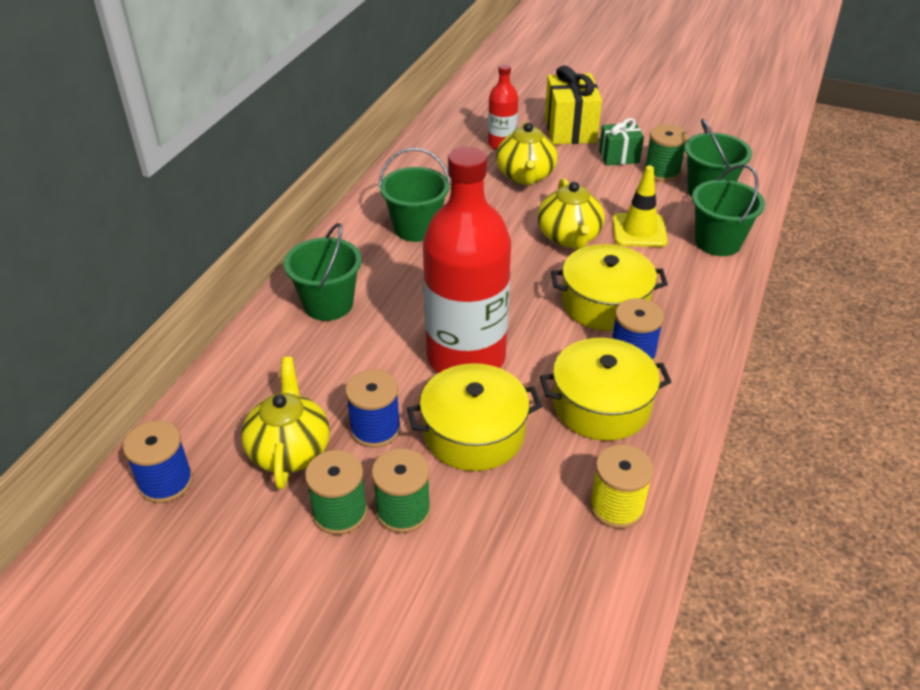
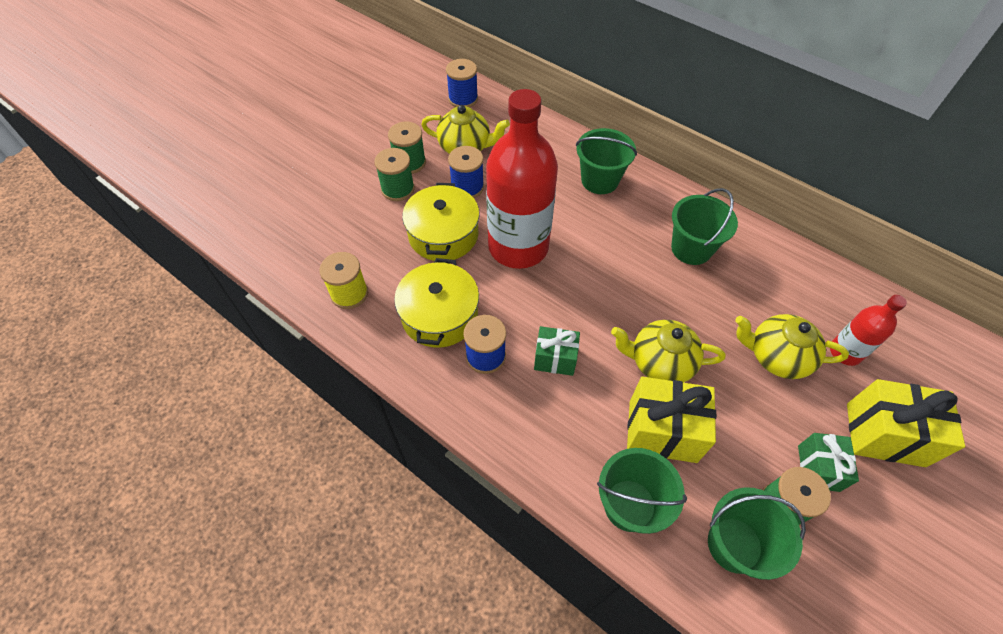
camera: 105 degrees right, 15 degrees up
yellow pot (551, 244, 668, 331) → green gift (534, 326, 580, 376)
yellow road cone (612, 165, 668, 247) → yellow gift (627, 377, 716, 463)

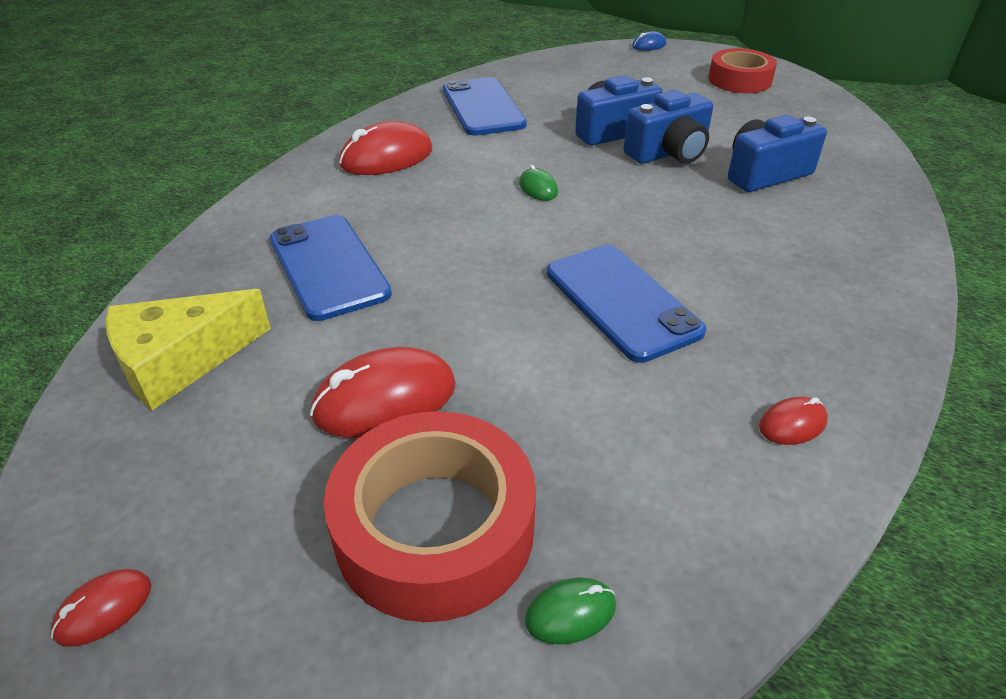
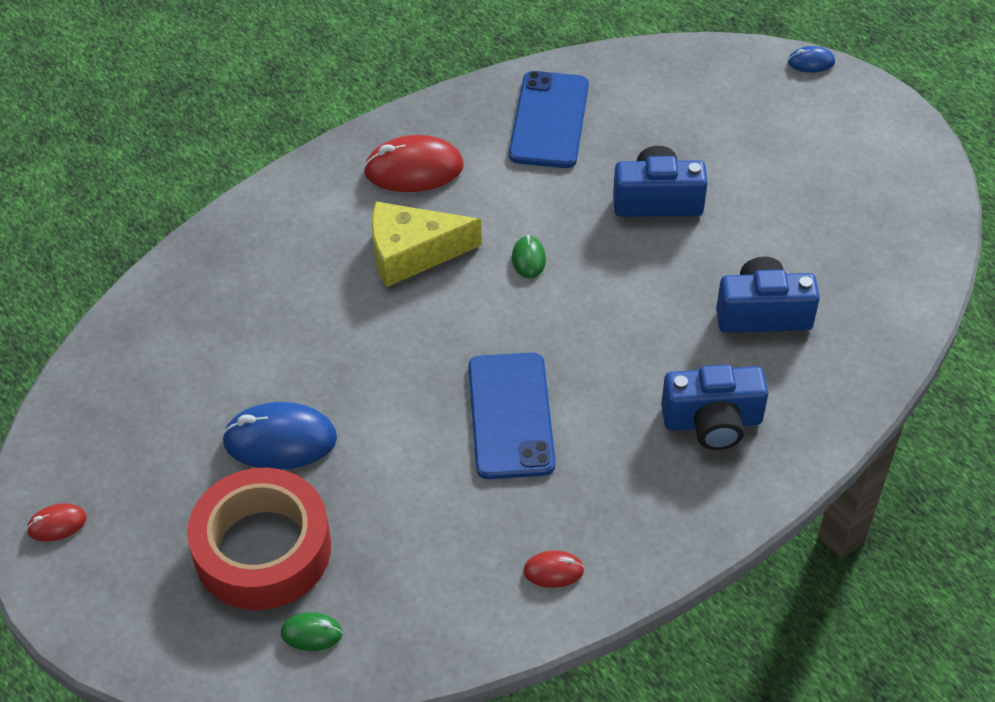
camera: 25 degrees right, 10 degrees up
royal blue phone (270, 215, 392, 321) → -
scarlet tape (708, 48, 777, 93) → -
yellow piece of cheese (106, 289, 271, 410) → yellow piece of cheese (372, 201, 482, 287), moved
royal blue photo camera (624, 90, 713, 164) → royal blue photo camera (661, 365, 768, 450), moved
scarlet mouse (310, 347, 456, 438) → royal blue mouse (222, 402, 337, 470)

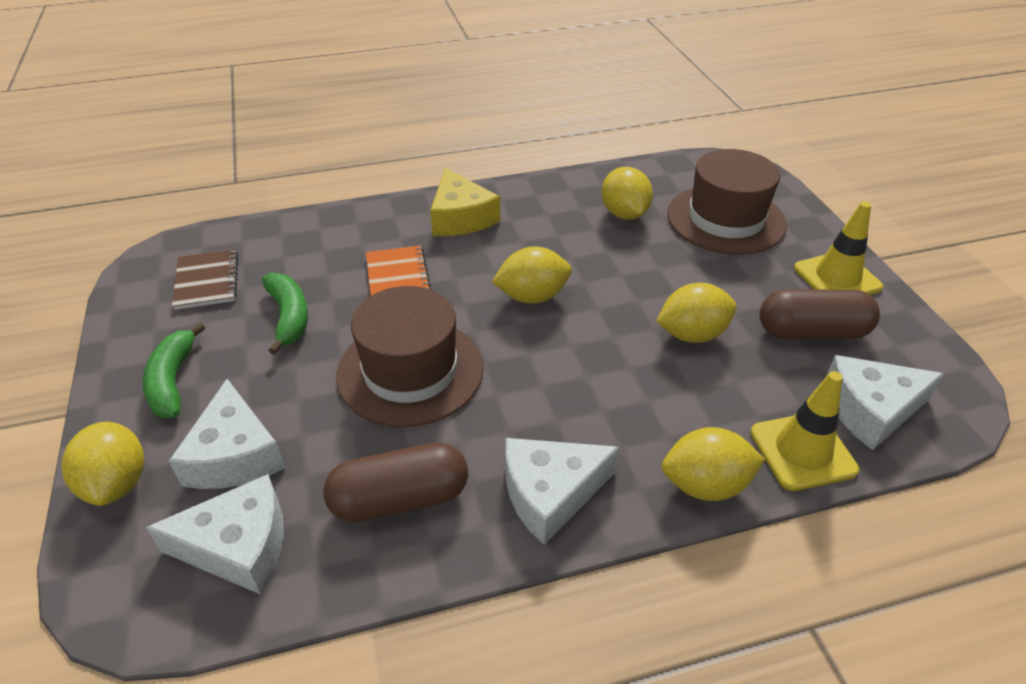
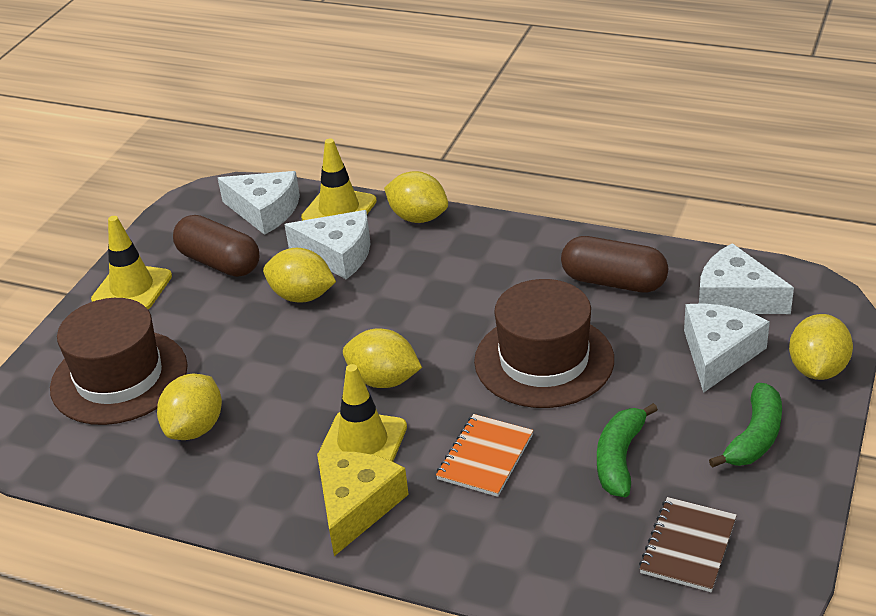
camera: 140 degrees left, 5 degrees down
- → yellow road cone (318, 364, 407, 461)
white piece of cheese (506, 438, 620, 545) → white piece of cheese (284, 210, 370, 279), moved

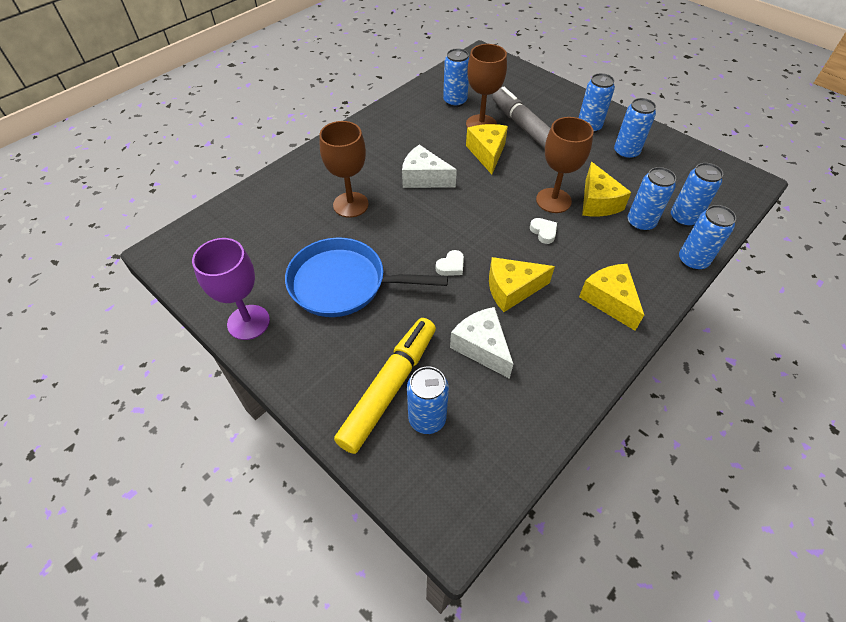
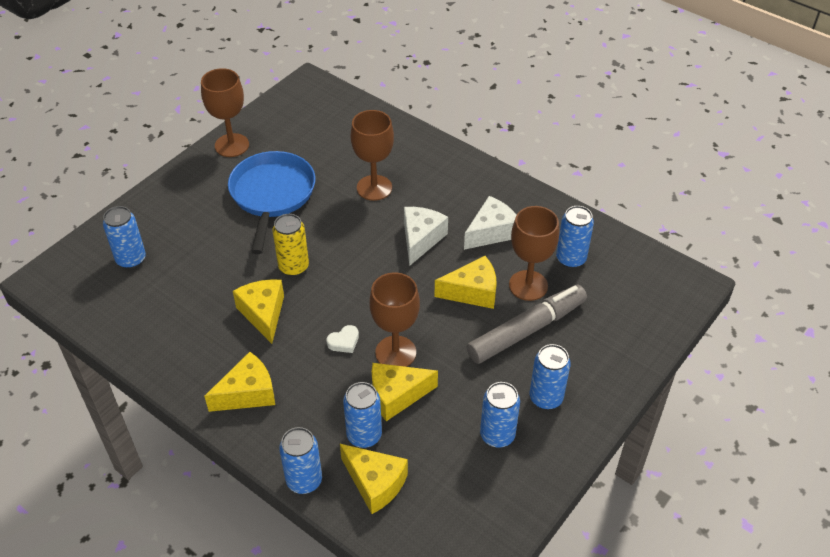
camera: 85 degrees right, 5 degrees down
yellow marker pen (334, 318, 436, 454) → -
white piece of cheese (450, 307, 513, 379) → white piece of cheese (464, 196, 516, 250), moved
white heart (436, 250, 464, 276) → yellow soda can (273, 214, 309, 276)
royal blue soda can (671, 163, 723, 227) → yellow piece of cheese (340, 444, 408, 514)
violet wine glass (192, 238, 270, 340) → russet wine glass (201, 68, 249, 157)

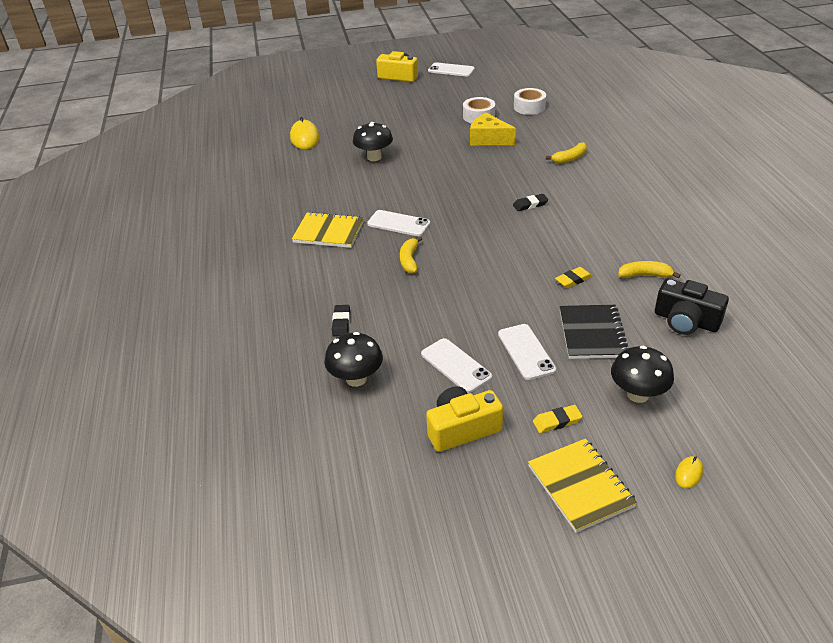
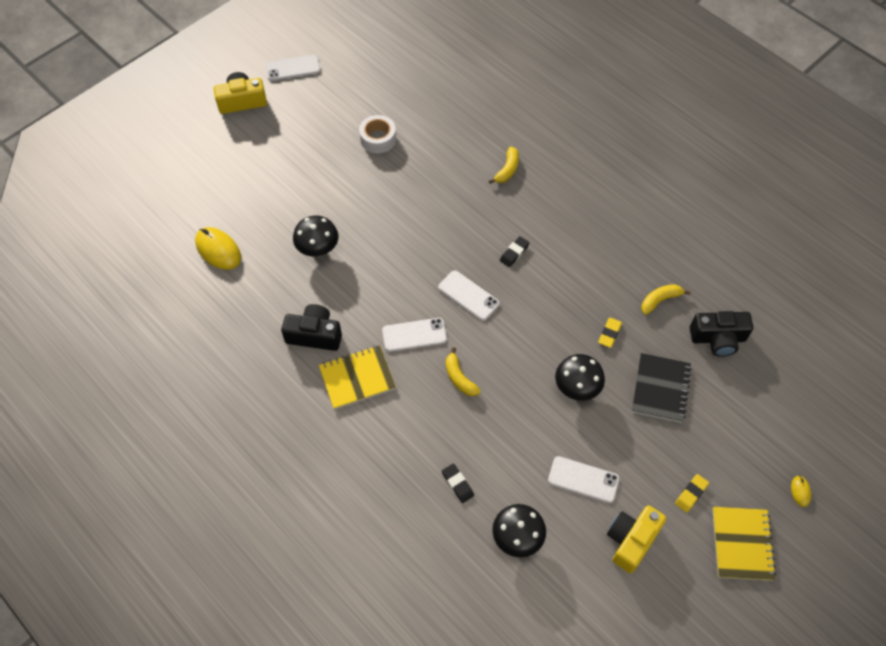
camera: 35 degrees left, 20 degrees up
yellow piece of cheese (470, 113, 516, 145) → -
white tape (514, 88, 546, 115) → -
- → ebony photo camera (281, 304, 342, 351)
white phone (498, 324, 556, 380) → white phone (438, 270, 500, 321), moved
ebony toadstool (611, 346, 674, 403) → ebony toadstool (555, 354, 605, 401), moved
yellow exercise book (528, 438, 637, 533) → yellow exercise book (712, 507, 776, 581), 60 degrees clockwise
ebony exercise book (560, 305, 628, 359) → ebony exercise book (632, 353, 692, 423), 45 degrees clockwise

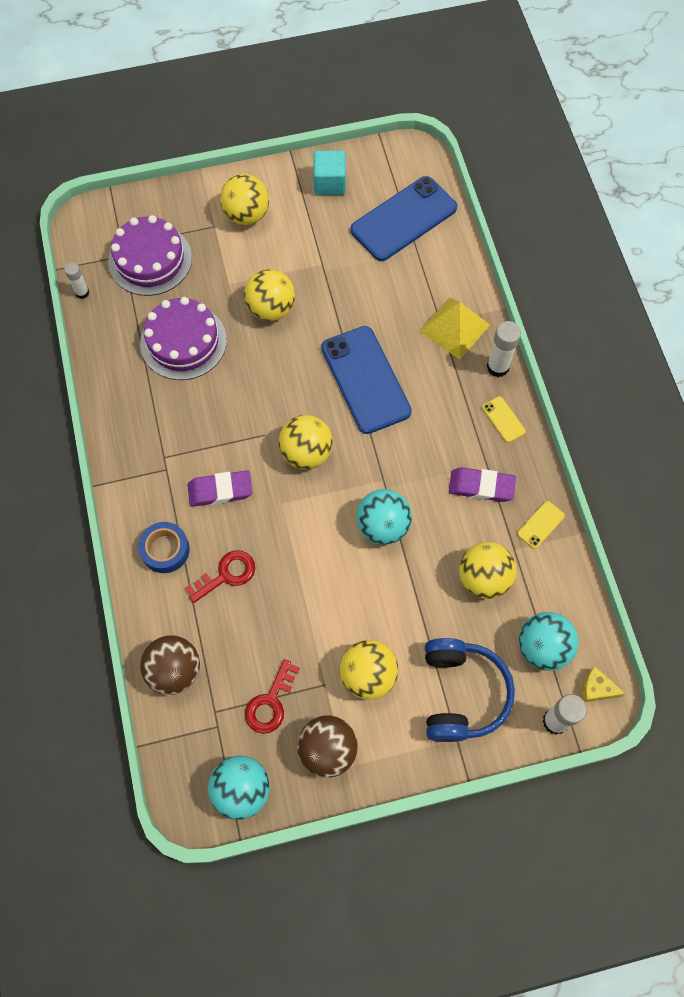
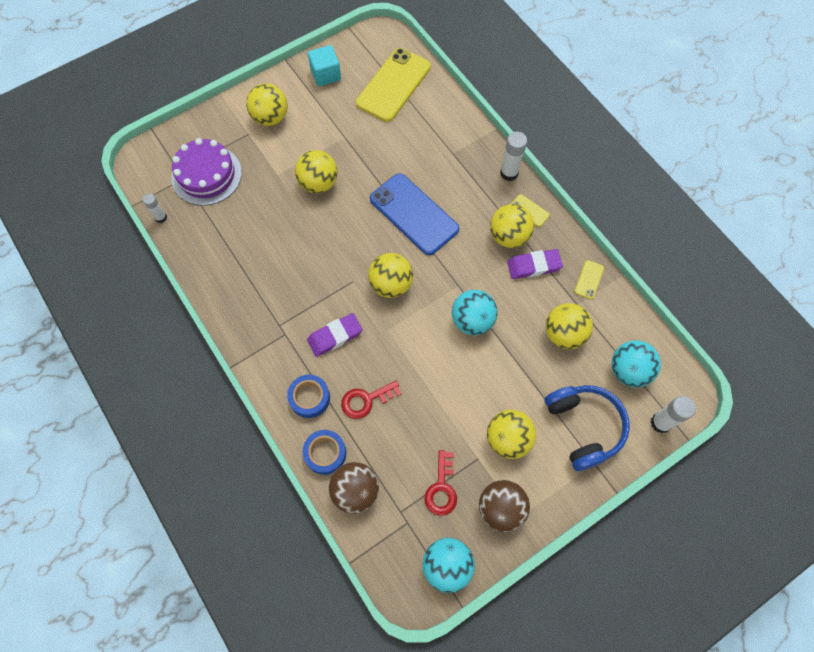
camera: 20 degrees left, 0 degrees up
violet cake (140, 297, 227, 380) → -
yellow solid pyramid (419, 297, 490, 359) → -
yellow piece of cheese (582, 666, 626, 702) → -
- → royal blue tape (303, 430, 346, 475)
- → yellow sphere (490, 204, 534, 248)
royal blue phone (351, 176, 457, 261) → yellow phone (356, 48, 431, 122)
scarlet door key (185, 550, 255, 603) → scarlet door key (341, 381, 402, 419), 150 degrees counterclockwise

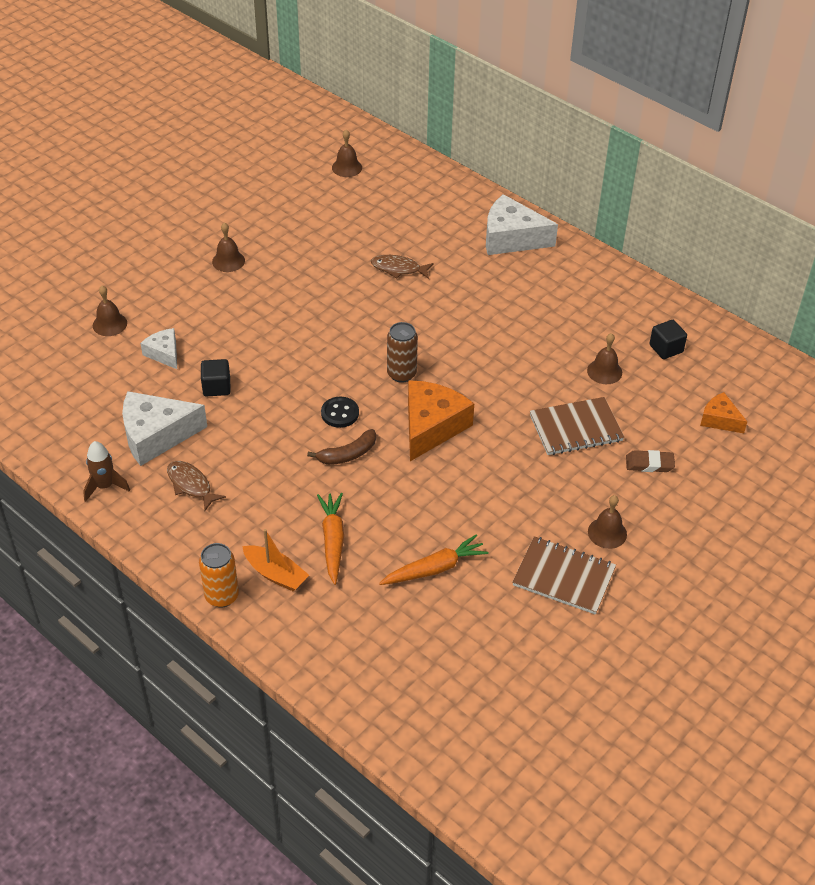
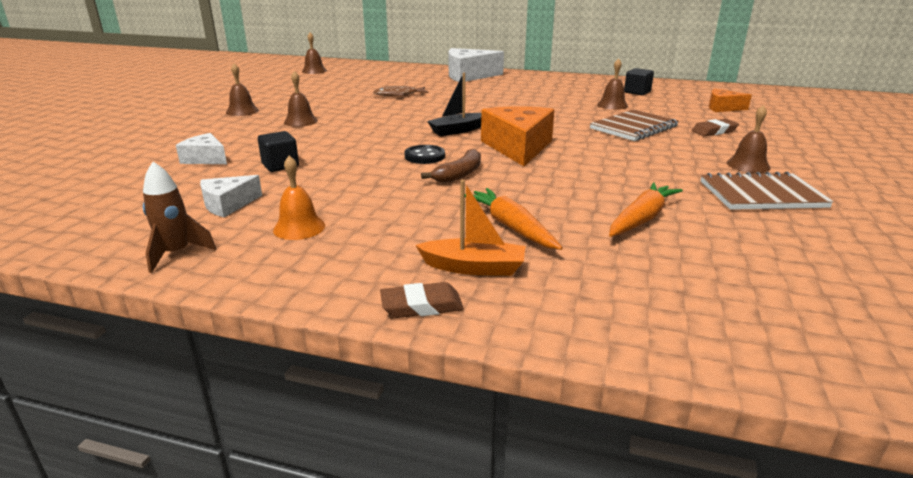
camera: 25 degrees left, 20 degrees down
russet school bell (93, 286, 127, 336) → russet school bell (284, 71, 318, 127), moved
russet fish figure (167, 461, 226, 511) → orange school bell (273, 156, 325, 240)
orange soda can (199, 543, 239, 608) → russet pencil eraser (380, 282, 464, 318)
russet soda can (387, 322, 418, 383) → ebony toy boat (427, 73, 481, 136)
white piece of cheese (122, 391, 207, 466) → white piece of cheese (200, 175, 262, 217), x0.55

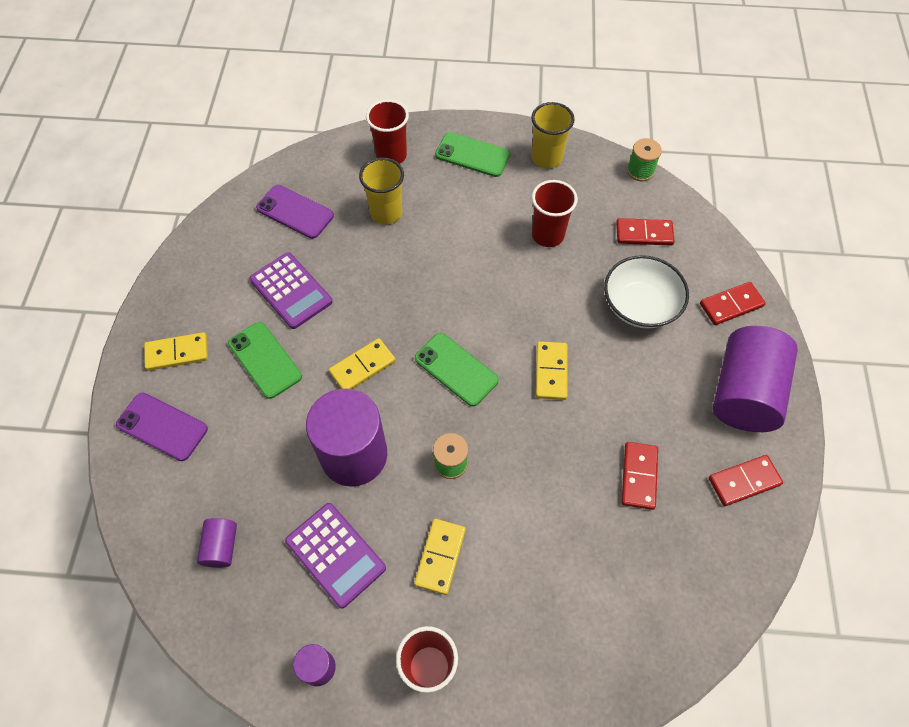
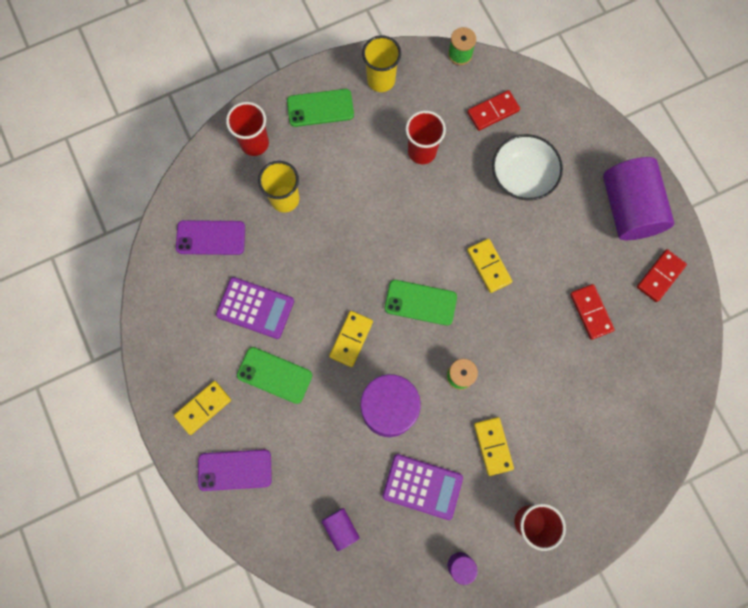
camera: 30 degrees left, 15 degrees up
scarlet domino tile (700, 282, 766, 325) → -

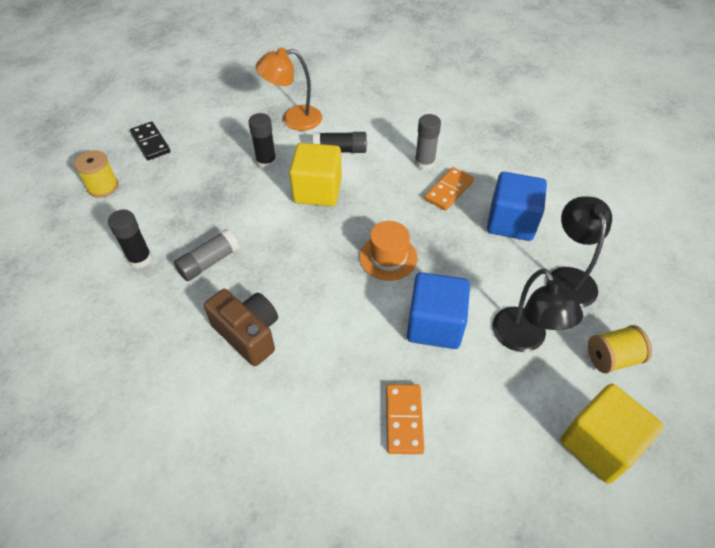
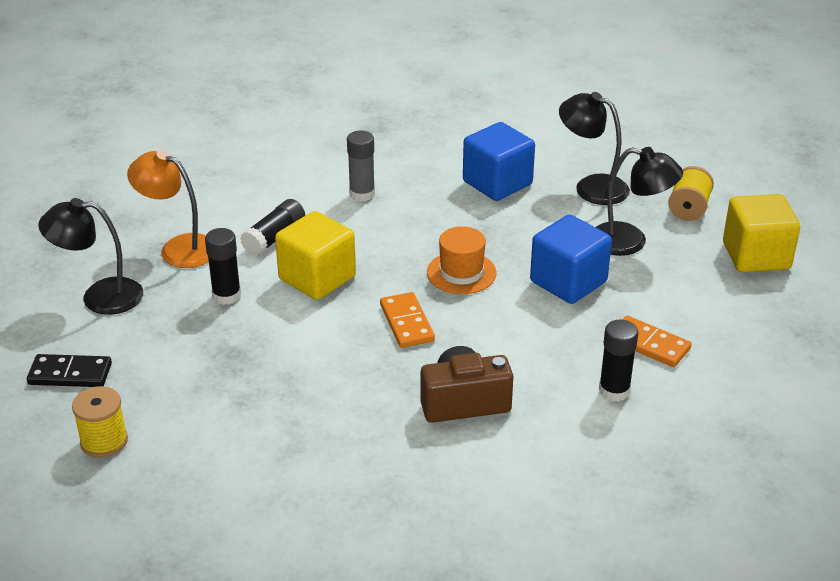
camera: 55 degrees left, 15 degrees down
grey glue stick (174, 229, 239, 281) → -
- → ebony reading lamp (38, 198, 143, 315)
ebony glue stick (108, 210, 152, 268) → ebony glue stick (599, 319, 638, 402), moved
orange domino tile (424, 167, 474, 211) → orange domino tile (380, 292, 435, 348), moved
orange reading lamp (256, 48, 322, 131) → orange reading lamp (127, 150, 209, 268), 90 degrees clockwise

